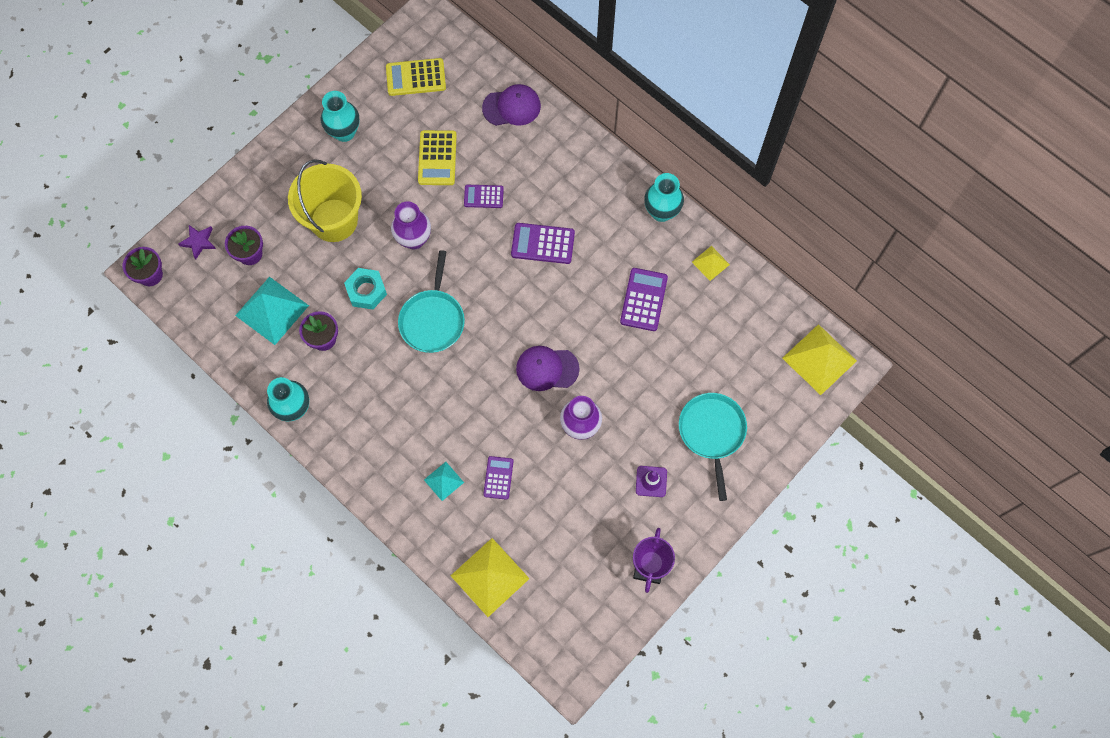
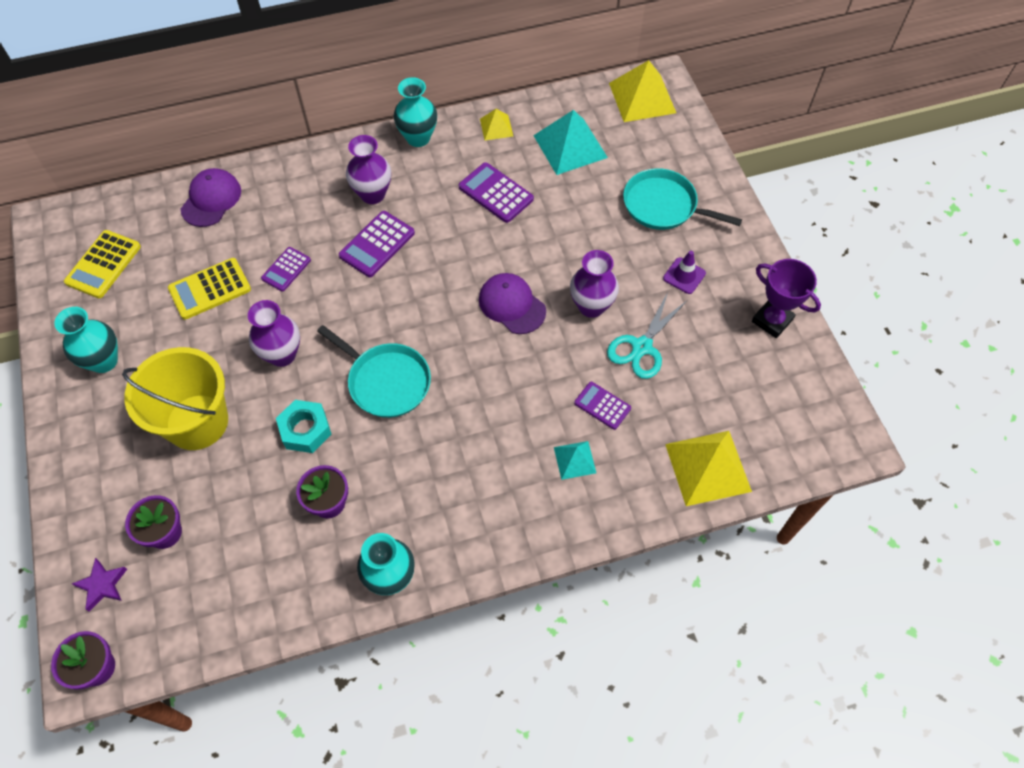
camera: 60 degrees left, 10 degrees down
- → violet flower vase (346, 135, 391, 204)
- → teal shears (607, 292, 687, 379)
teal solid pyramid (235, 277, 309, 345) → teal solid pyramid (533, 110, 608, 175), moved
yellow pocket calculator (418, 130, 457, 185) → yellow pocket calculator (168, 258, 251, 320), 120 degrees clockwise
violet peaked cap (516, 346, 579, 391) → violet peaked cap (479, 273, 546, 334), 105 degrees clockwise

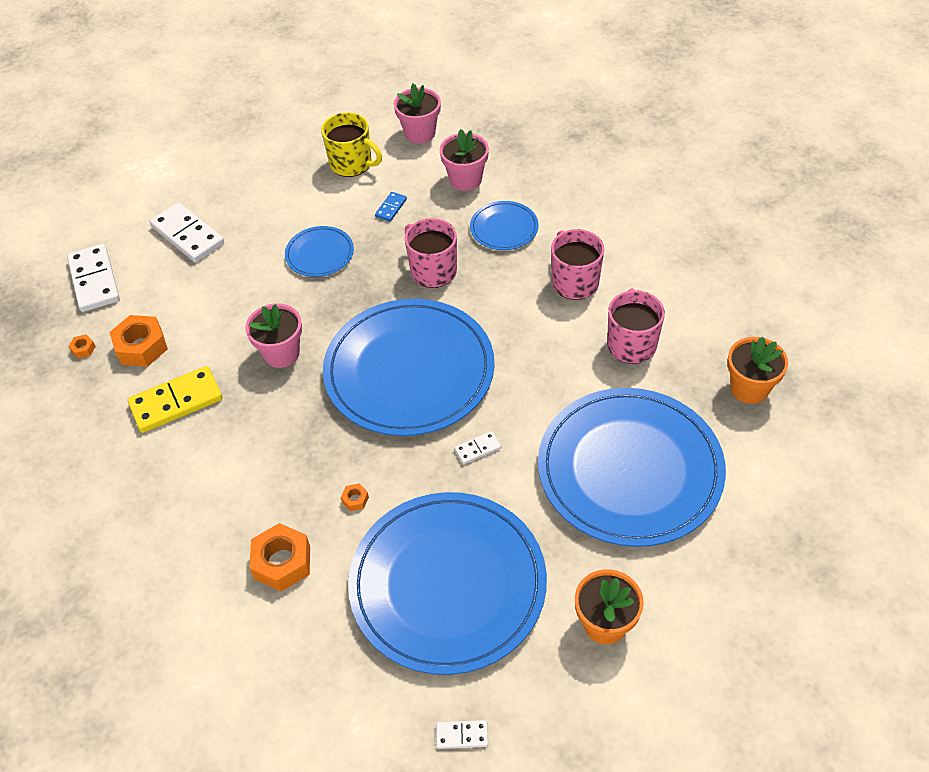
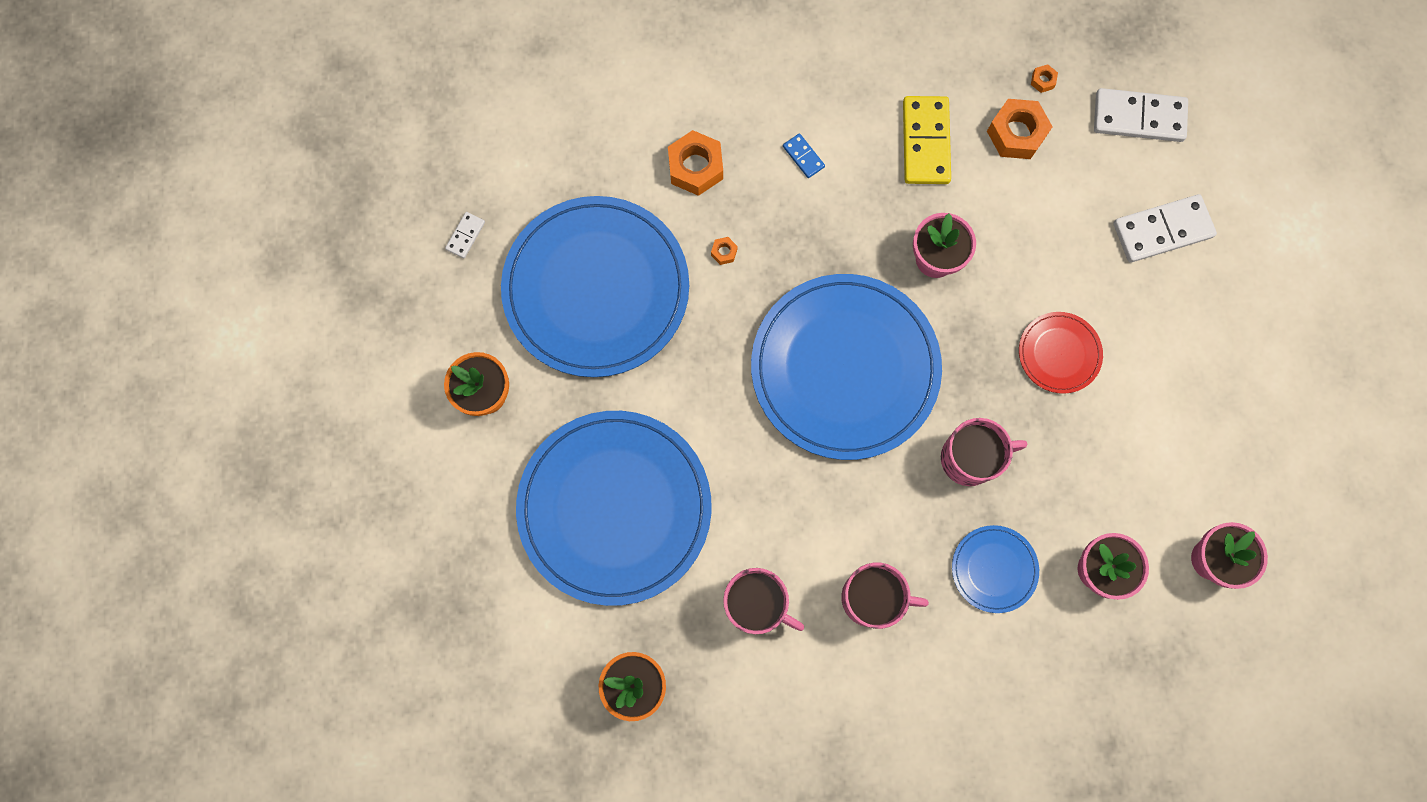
camera: 115 degrees right, 25 degrees up
yellow coffee mug (321, 112, 382, 177) → -
white domino tile (454, 431, 501, 465) → -
royal blue domino tile (375, 192, 407, 222) → royal blue domino tile (783, 133, 825, 178), moved
royal blue plate (285, 226, 354, 277) → scarlet plate (1019, 312, 1103, 394)

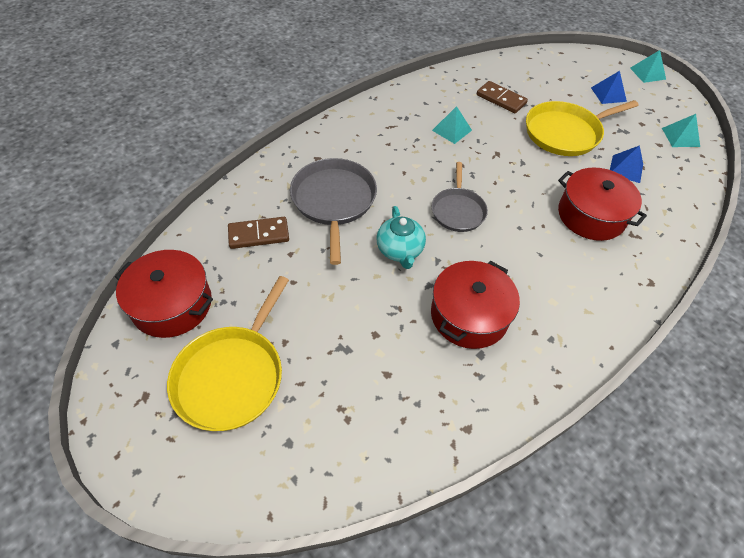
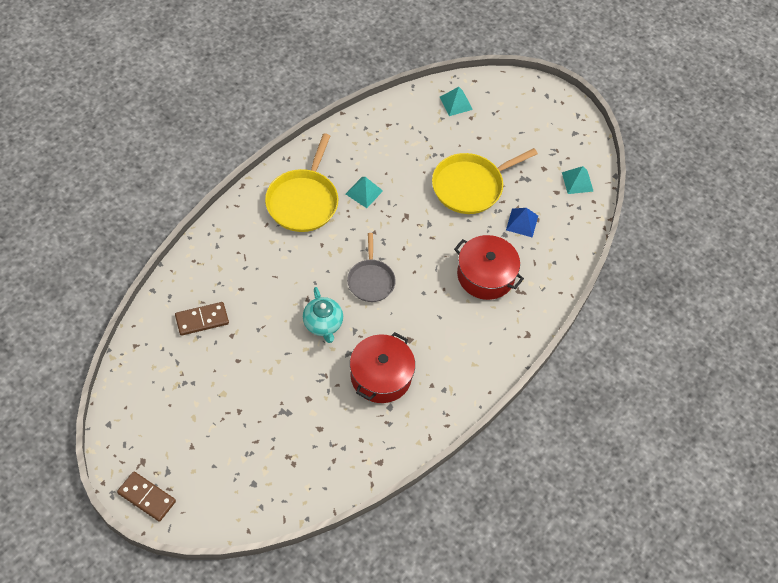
camera: 10 degrees left, 5 degrees up
scarlet pot (115, 250, 213, 338) → -
grey skillet (290, 158, 377, 265) → -
royal blue solid pyramid (591, 71, 627, 104) → -
yellow skillet (167, 276, 289, 431) → yellow skillet (265, 133, 338, 232), moved
russet domino tile (476, 81, 528, 113) → russet domino tile (117, 472, 176, 522), moved
teal solid pyramid (630, 50, 666, 83) → teal solid pyramid (440, 87, 473, 116), moved

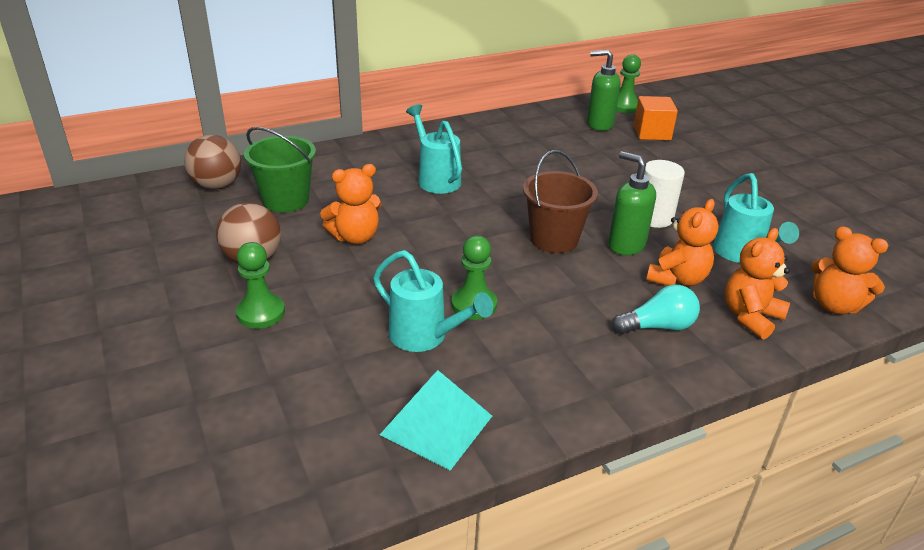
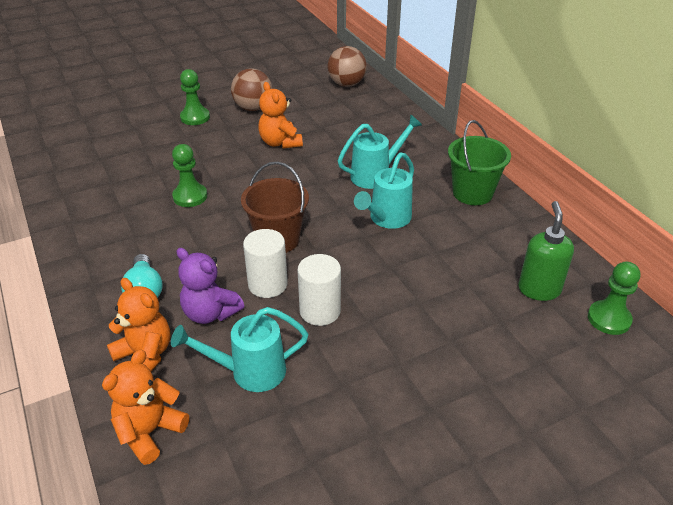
camera: 90 degrees right, 5 degrees up
teal solid pyramid (380, 370, 492, 471) → -
orange block (634, 96, 678, 140) → -
green pail (244, 127, 316, 212) → green pail (448, 120, 511, 205), moved
teal watering can (373, 250, 493, 352) → teal watering can (354, 152, 414, 229), moved
green soap dispenser (608, 151, 656, 255) → white solid cylinder (243, 229, 288, 298)
orange teddy (646, 199, 719, 286) → violet teddy (176, 248, 244, 324)

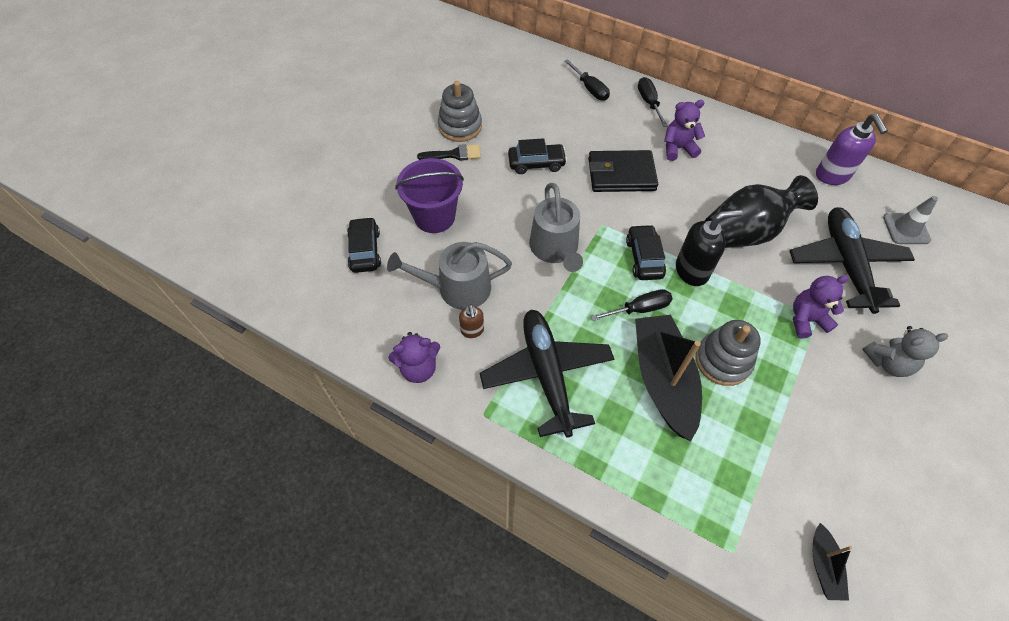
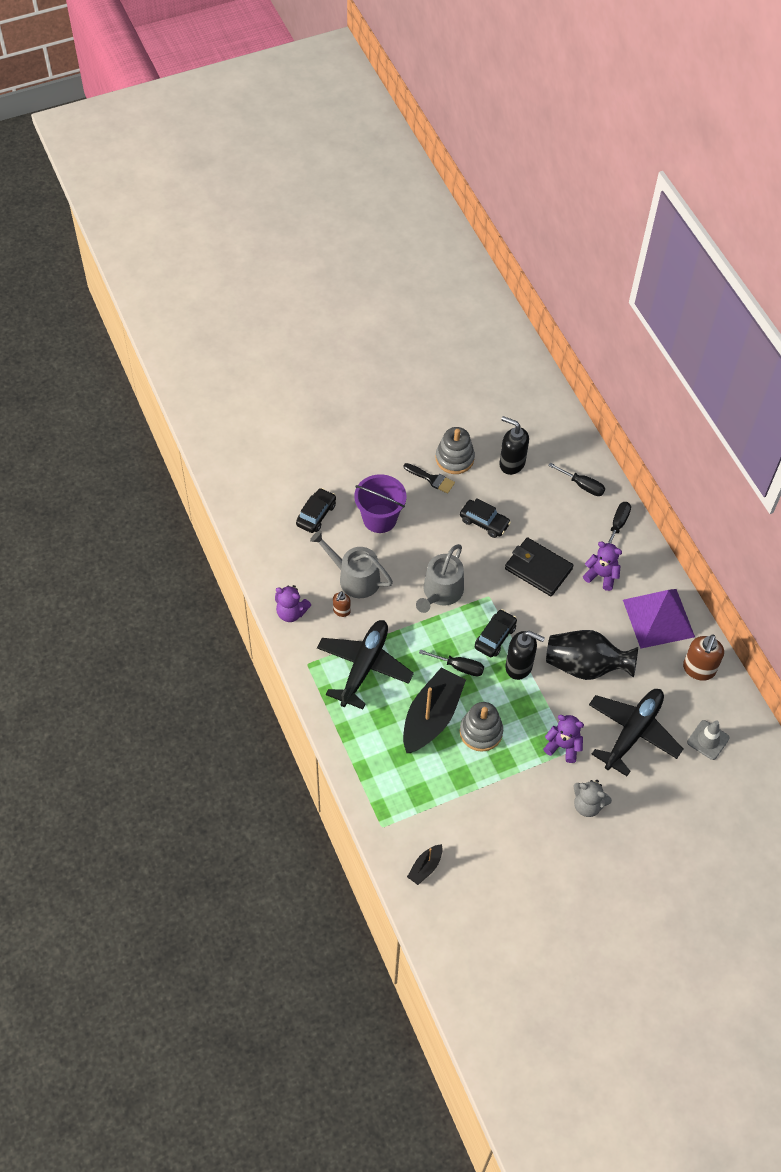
camera: 35 degrees right, 0 degrees up
- → ebony soap dispenser (499, 416, 529, 475)
- → violet solid pyramid (623, 589, 695, 649)
violet soap dispenser (816, 114, 888, 185) → russet soap dispenser (683, 634, 724, 681)
ebony screwdriver (564, 59, 610, 101) → ebony screwdriver (548, 463, 605, 496), 60 degrees counterclockwise

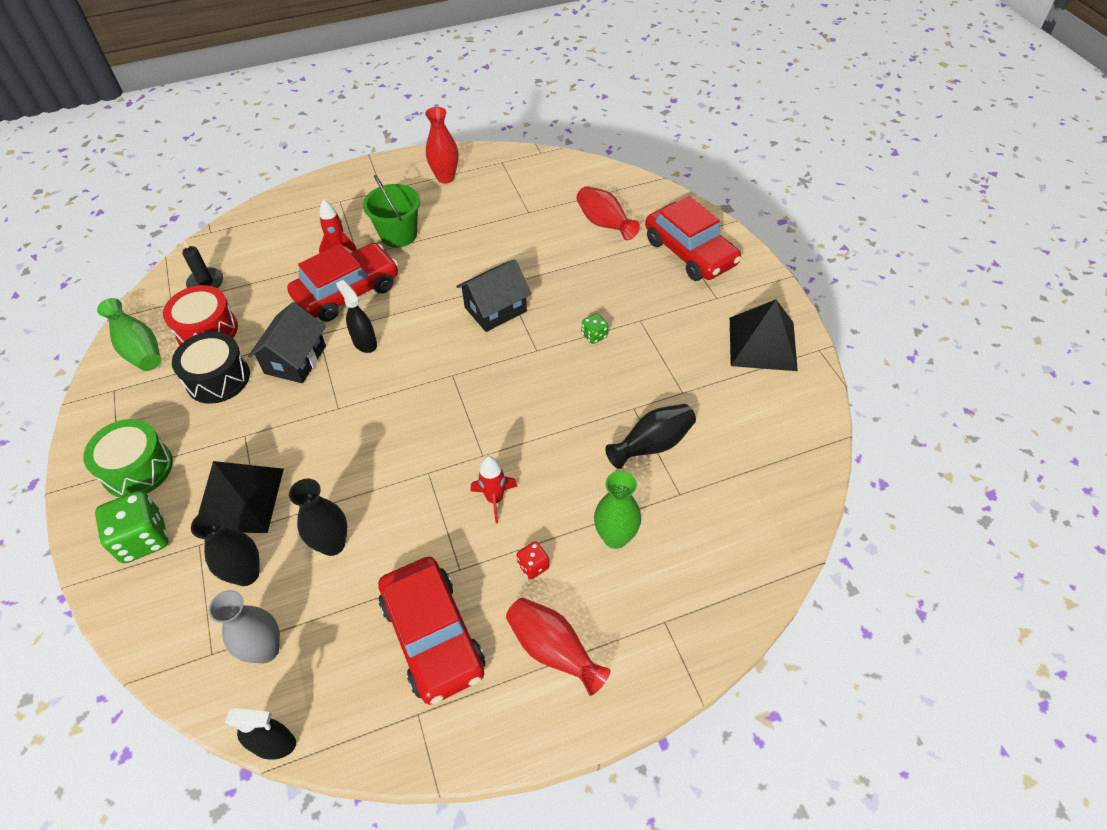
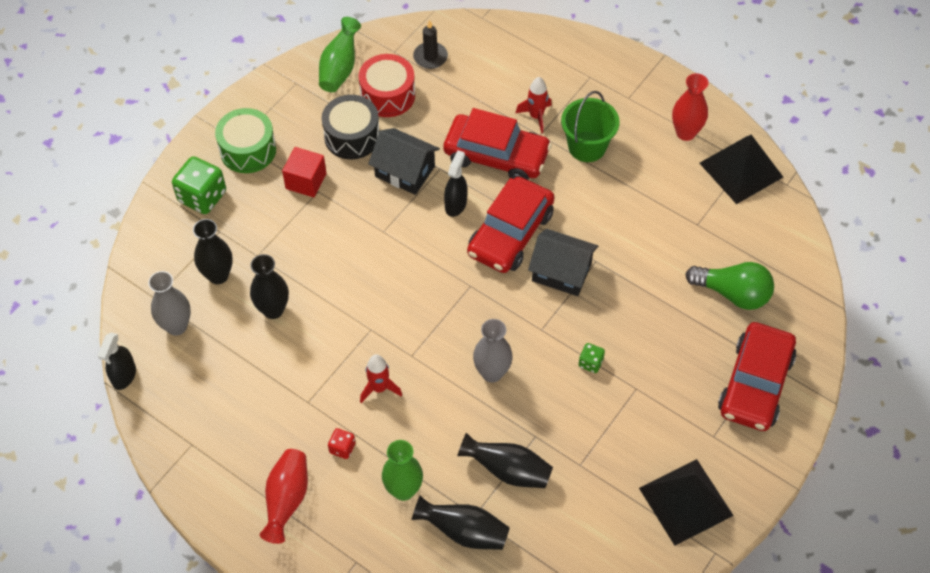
camera: 55 degrees right, 5 degrees up
- → scarlet block (282, 147, 327, 198)
- → ebony flower vase (412, 496, 510, 550)
- → grey flower vase (473, 319, 513, 382)
ebony solid pyramid (198, 461, 284, 533) → ebony solid pyramid (699, 135, 783, 204), moved
scarlet automobile (378, 557, 485, 705) → scarlet automobile (467, 177, 555, 273), moved
scarlet flower vase (576, 186, 640, 240) → green light bulb (686, 262, 774, 310)
ebony spray cleaner (225, 708, 296, 760) → ebony spray cleaner (97, 333, 136, 390), 45 degrees clockwise
ebony toy house (248, 302, 326, 383) → ebony toy house (368, 128, 440, 195), 45 degrees clockwise

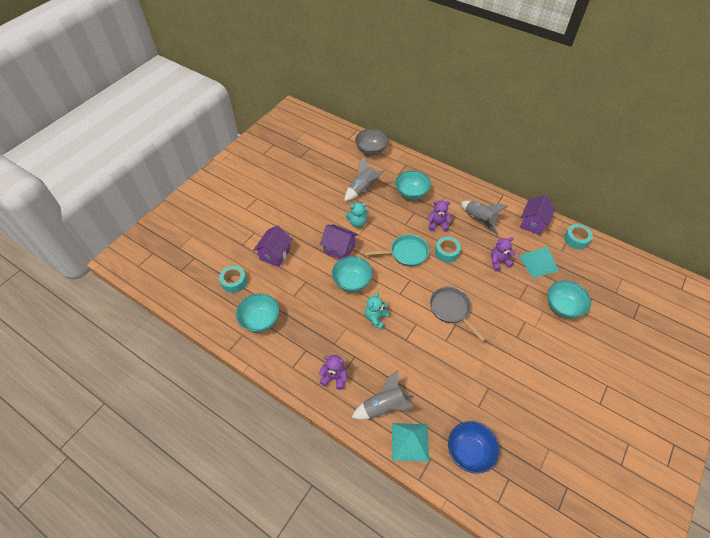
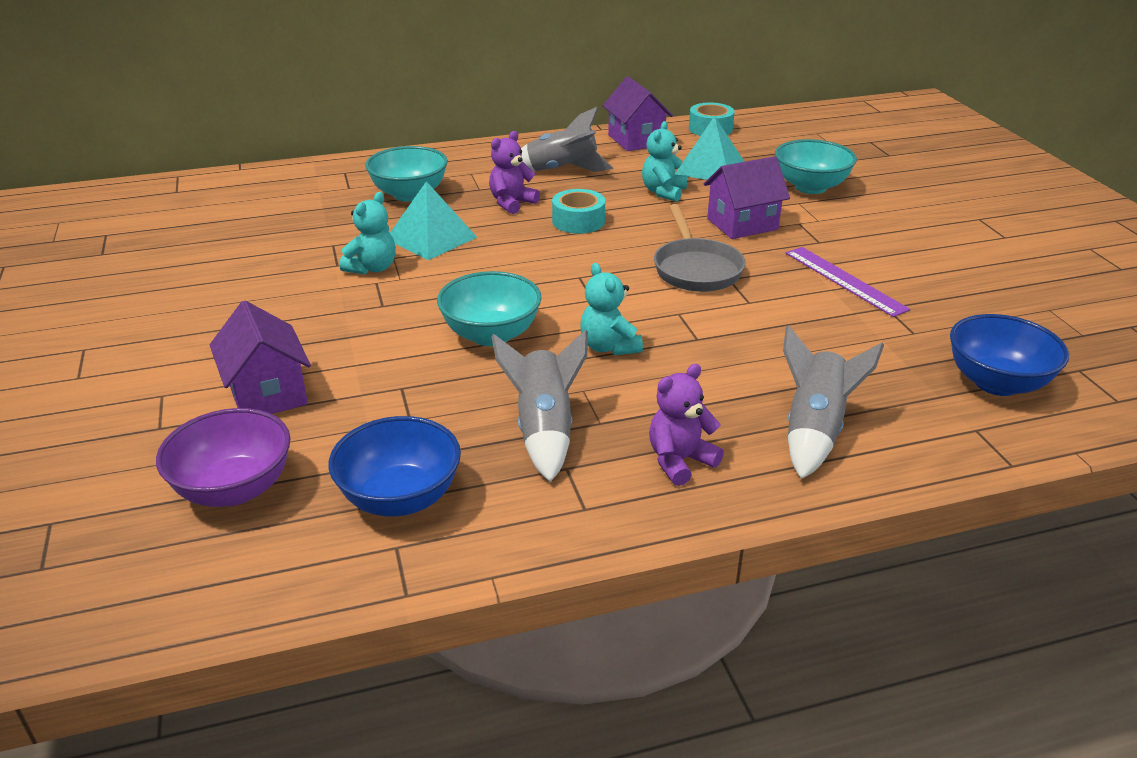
camera: 50 degrees left, 20 degrees down
grey serving bowl (355, 129, 389, 156) → -
teal skillet (364, 234, 429, 266) → -
- → violet ruler (786, 247, 910, 317)
violet toy house (320, 224, 358, 259) → violet toy house (704, 156, 790, 239), moved
grey rocket (344, 156, 385, 201) → grey rocket (491, 330, 588, 482), moved
teal solid pyramid (392, 423, 429, 462) → teal solid pyramid (390, 181, 477, 260), moved
teal tape (219, 266, 247, 293) → violet serving bowl (156, 408, 290, 507)
teal serving bowl (236, 293, 279, 333) → royal blue serving bowl (329, 416, 461, 517)
violet teddy (491, 237, 515, 271) → teal teddy (642, 121, 687, 202)
grey skillet (430, 287, 486, 342) → grey skillet (654, 204, 746, 292), 105 degrees counterclockwise

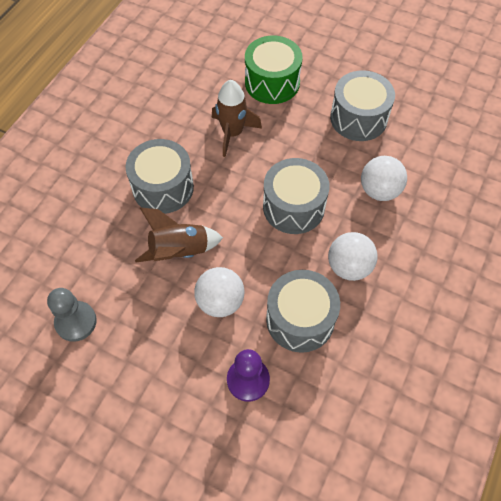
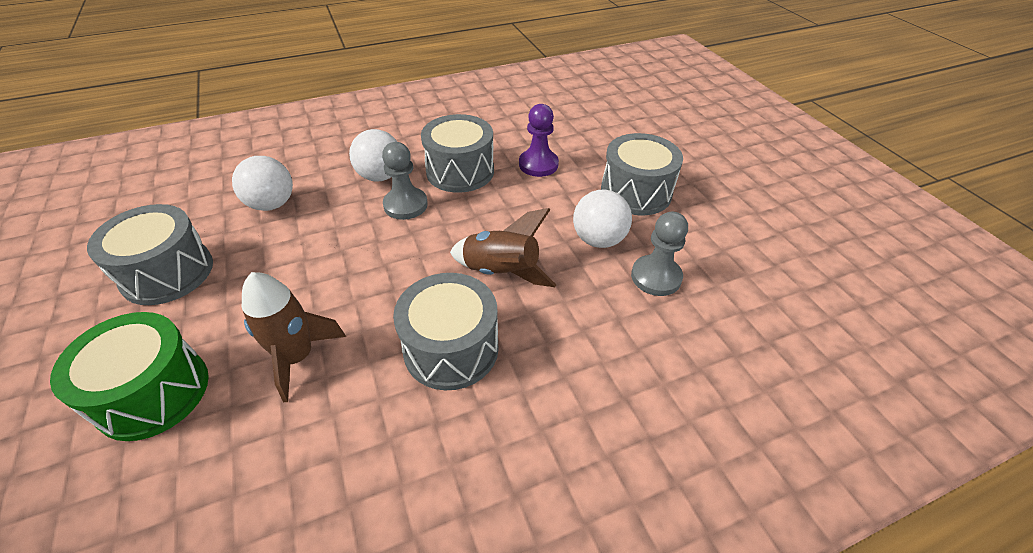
camera: 140 degrees left, 15 degrees down
- → grey chess pawn (382, 142, 428, 220)
white sphere (194, 267, 245, 317) → white sphere (573, 190, 632, 248), moved
grey snare drum (263, 158, 330, 234) → grey snare drum (601, 133, 683, 215), moved

